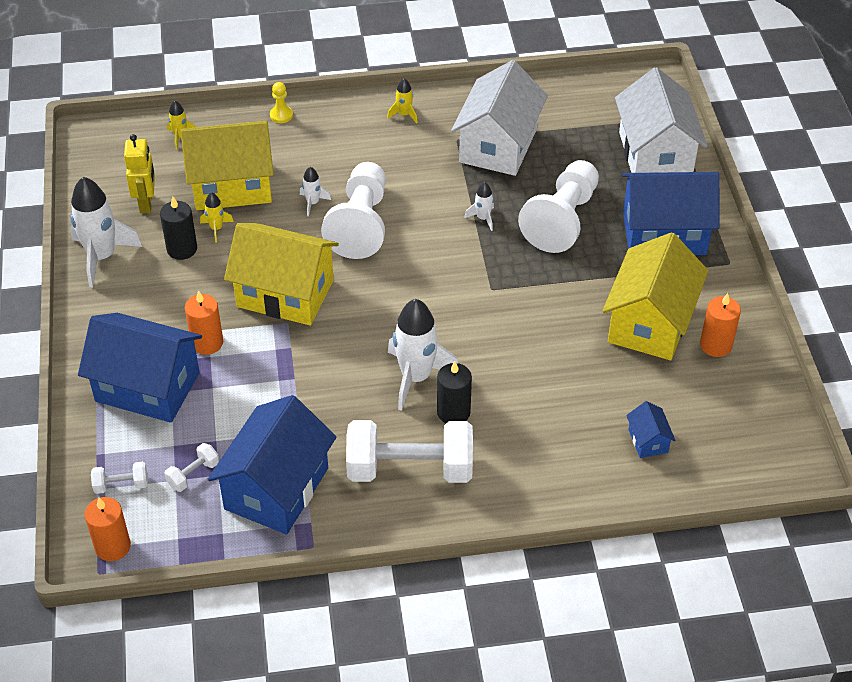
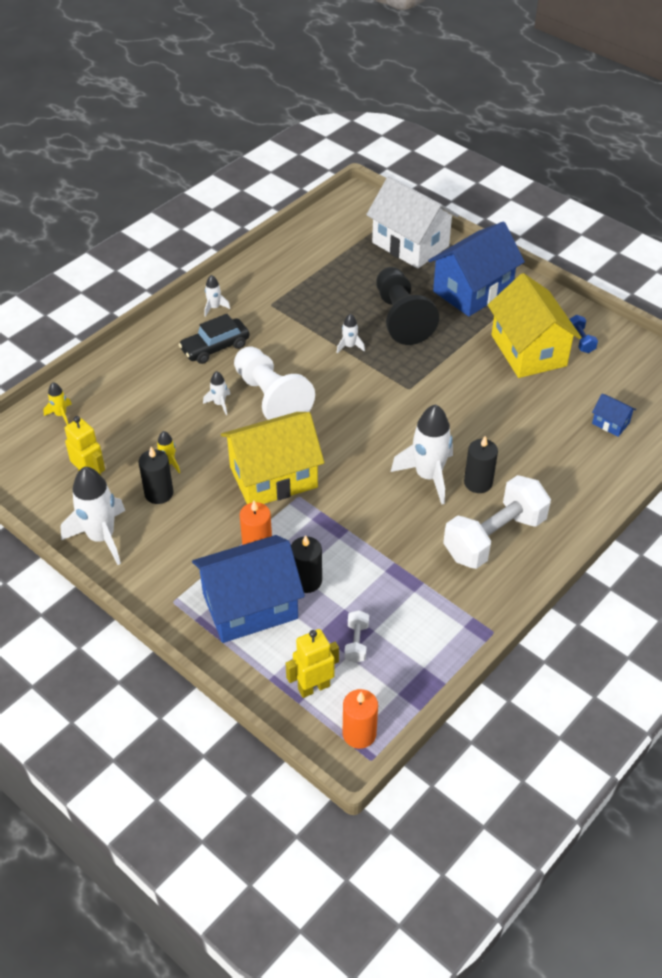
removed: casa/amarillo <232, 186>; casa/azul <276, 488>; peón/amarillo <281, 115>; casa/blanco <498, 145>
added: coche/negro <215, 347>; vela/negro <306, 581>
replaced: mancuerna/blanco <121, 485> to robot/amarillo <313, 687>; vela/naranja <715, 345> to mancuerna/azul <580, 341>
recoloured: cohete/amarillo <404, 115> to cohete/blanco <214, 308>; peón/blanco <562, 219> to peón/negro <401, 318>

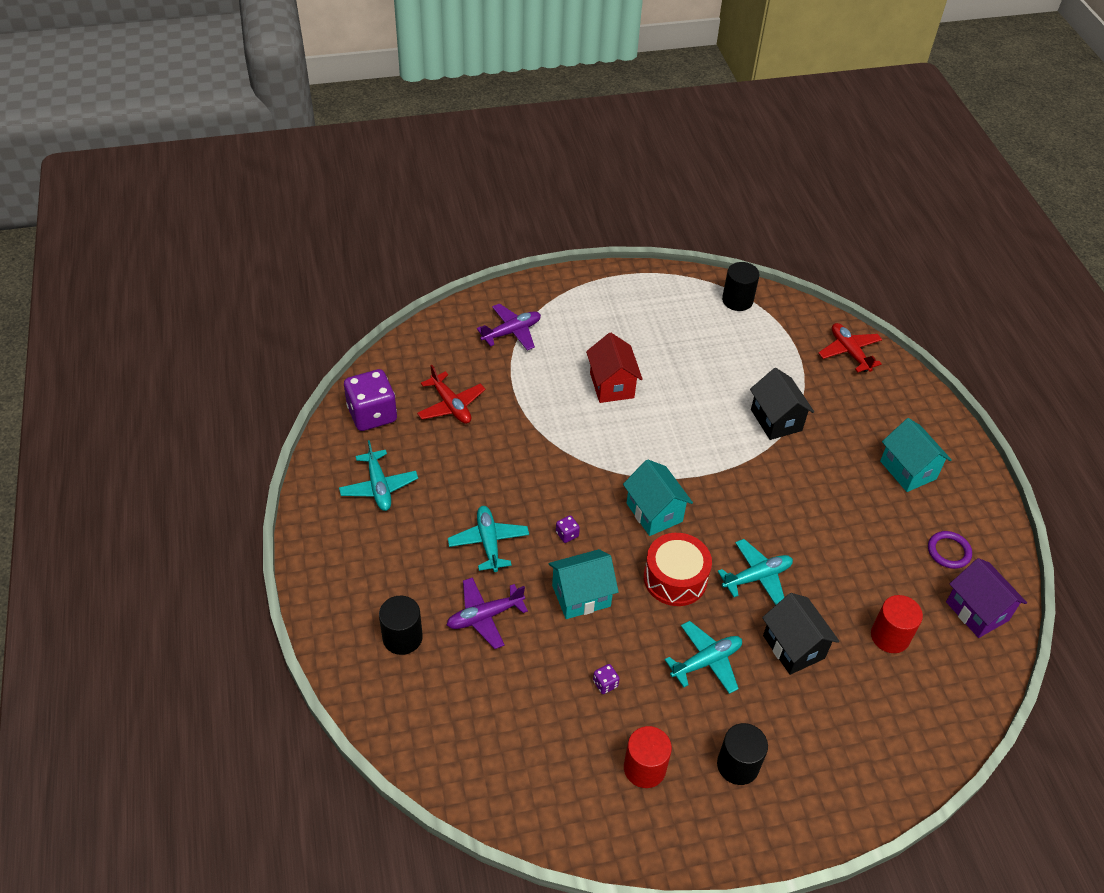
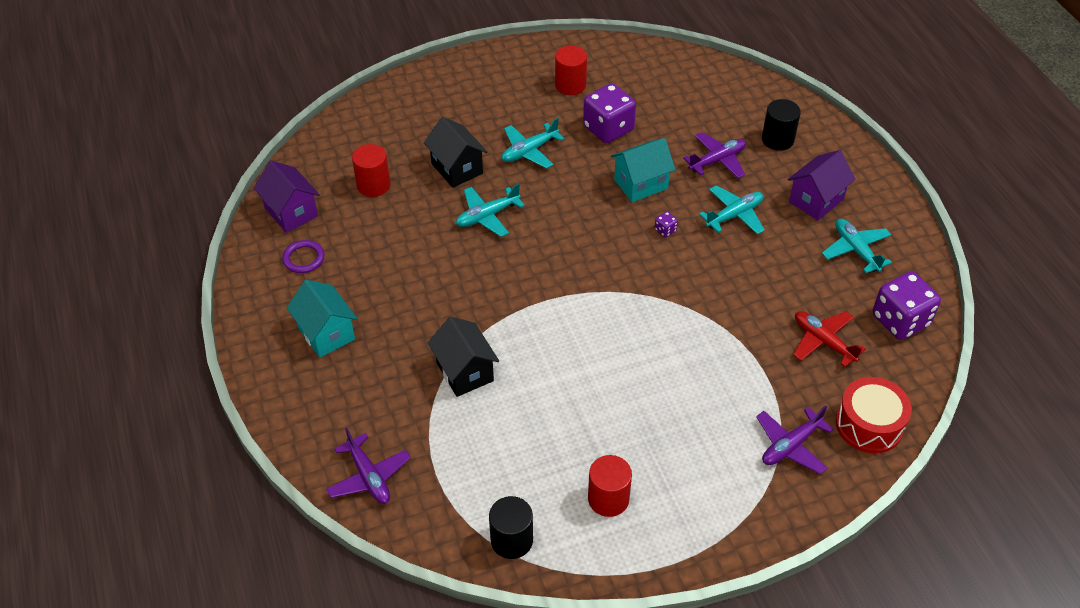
removed: casa/rojo <611, 385>; casa/turquesa <654, 512>; cilindro/negro <738, 765>
added: cilindro/rojo <608, 499>; casa/morado <816, 200>
moved: tambor/rojo <675, 578> to <869, 425>
recoloured: avión/rojo <849, 352> to avión/morado <369, 477>
turned: avión/turquesa <488, 542> = <734, 215> 105 degrees counterclockwise
resized: dado/morado <605, 684> = <608, 128> x2.47

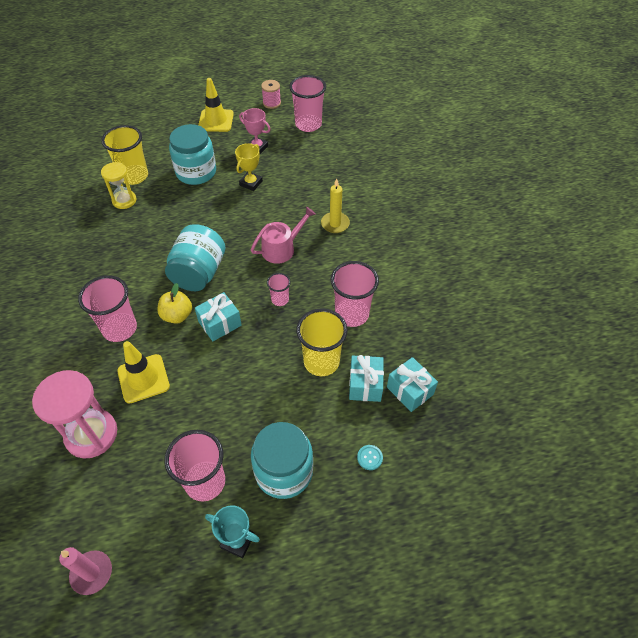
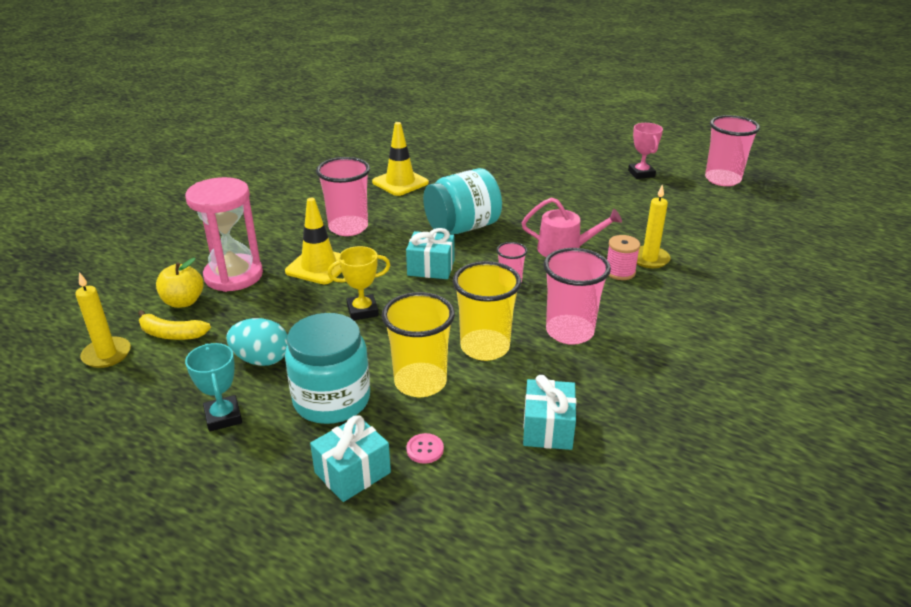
removed: reloj de arena/amarillo <124, 200>; tarro/turquesa <196, 172>
added: plátano/amarillo <171, 334>
moved: vaso/amarillo <134, 176> to <420, 382>; manzana/amarillo <177, 315> to <183, 302>; cono de tráfico/amarillo <216, 121> to <400, 182>; trofeo/amarillo <251, 183> to <362, 311>; carrete/rosa <271, 103> to <620, 272>; regalo/turquesa <365, 385> to <352, 473>
replaced: vaso/rosa <205, 482> to huevo/turquesa <261, 360>
recoloured: vela/rosa <91, 573> to vela/amarillo <107, 354>; botón/turquesa <369, 458> to botón/rosa <425, 449>

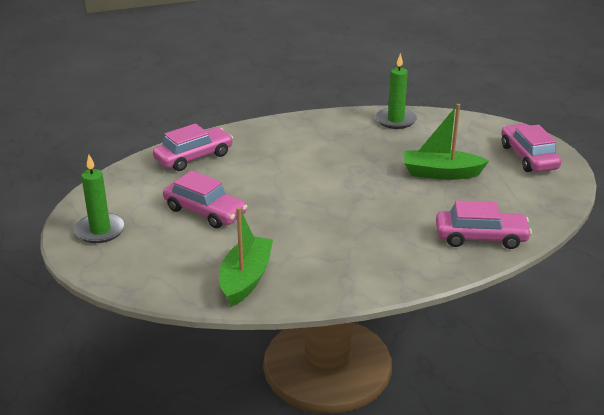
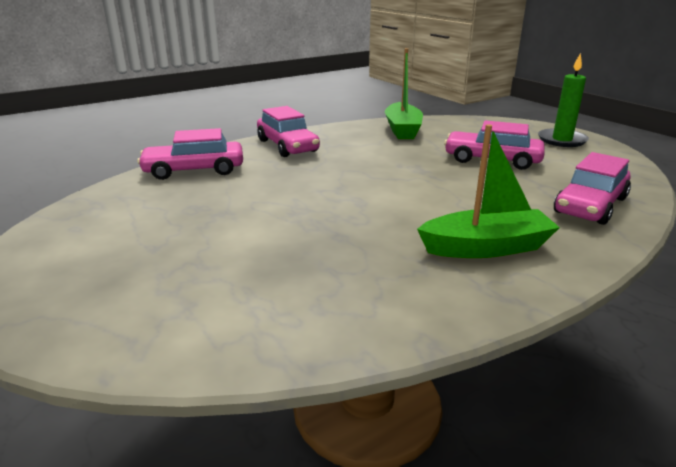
removed: vela/verde <395, 120>
moved: barco/verde <441, 173> to <486, 247>; coche/rosa <528, 157> to <287, 146>

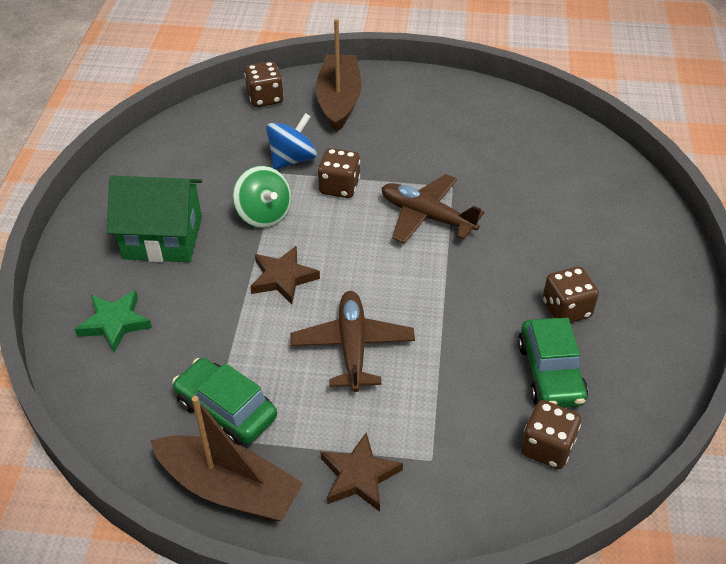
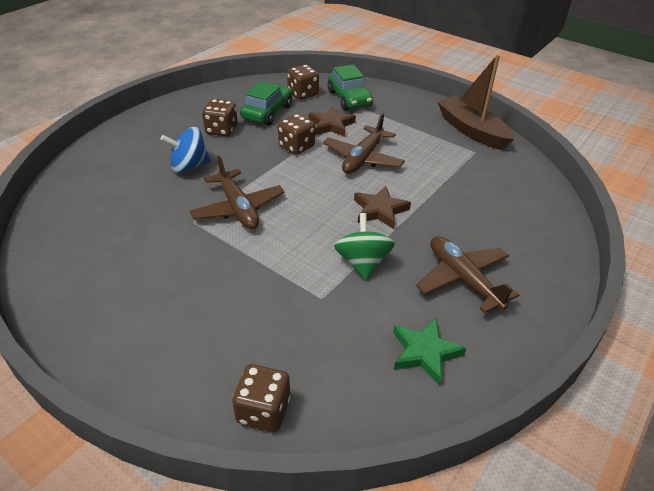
removed: barco/marrón <339, 101>
moved: estrella/verde <114, 323> to <425, 352>; coche/verde <226, 410> to <349, 99>; peonza/azul <292, 159> to <189, 166>; dado/marrón <339, 187> to <296, 146>; estrella/marrón <359, 476> to <331, 125>
replaced: casa/verde <163, 238> to avión/marrón <463, 279>

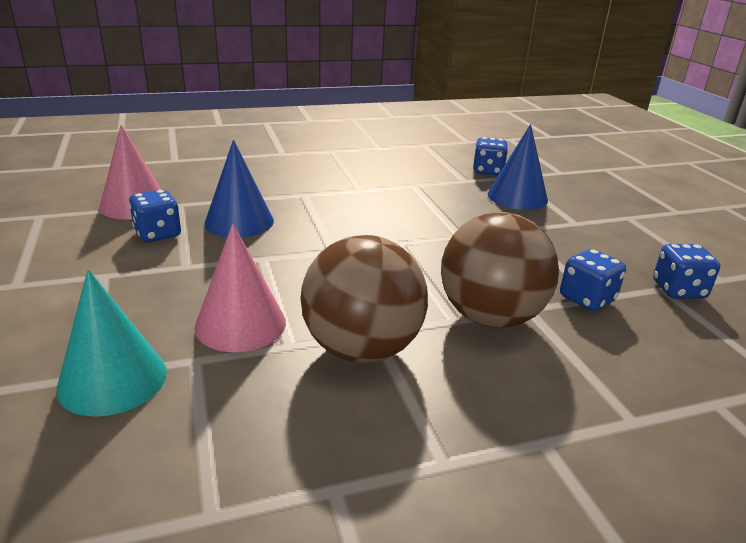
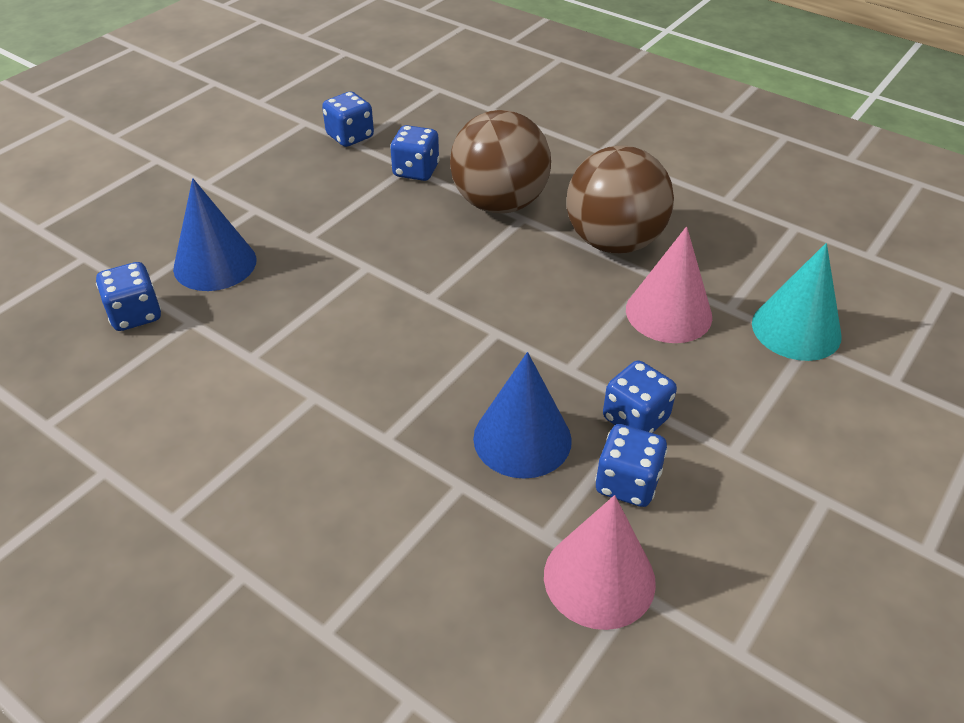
added: dado/azul <635, 419>

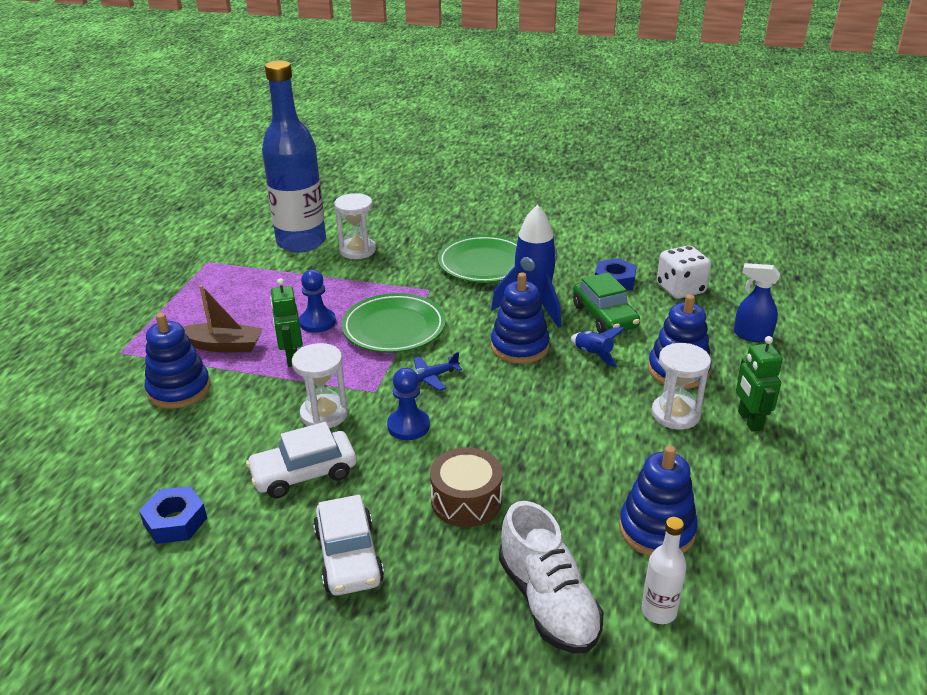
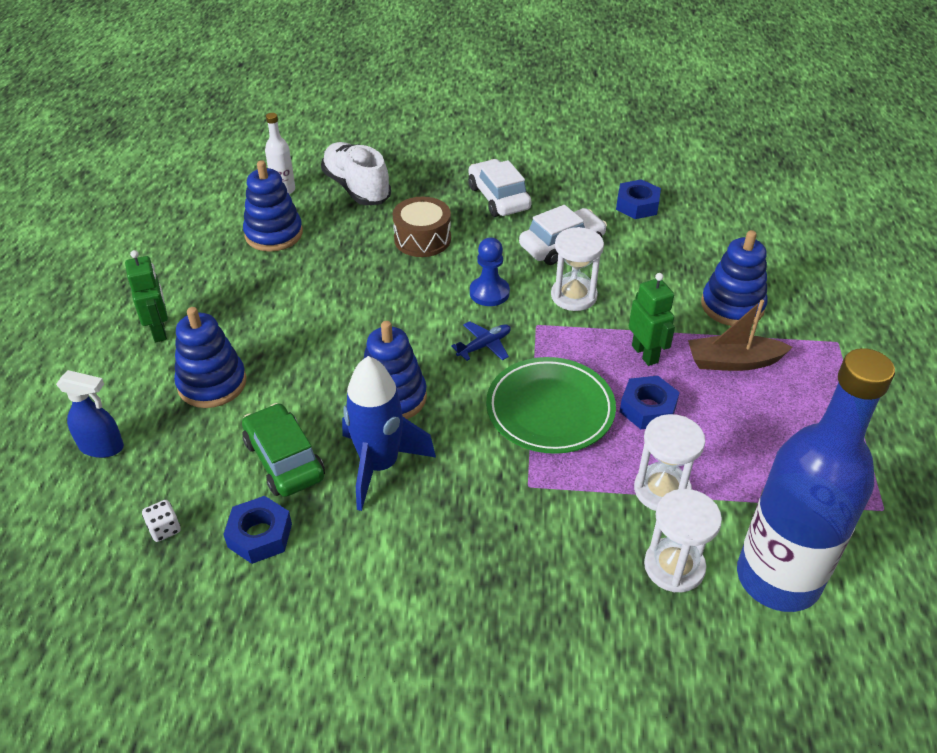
removed: plato/verde <484, 264>; cohete/azul <593, 354>
moved: reloj de arena/blanco <675, 414> to <662, 490>
replaced: peón/azul <317, 322> to tuerca/azul <647, 408>
resized: dado/blanco <680, 289> = <164, 529> x0.49

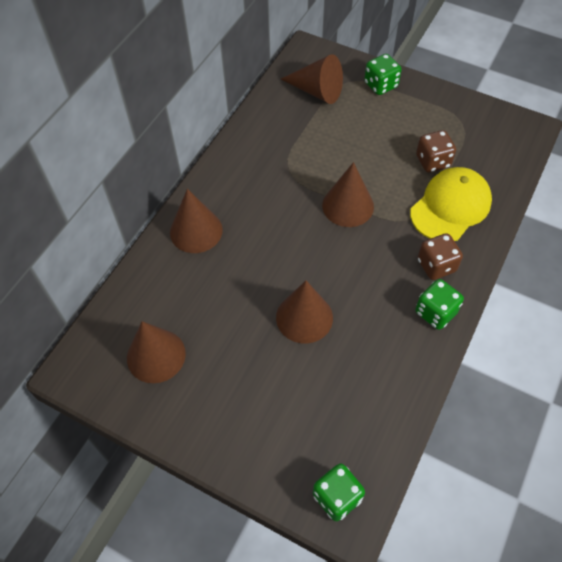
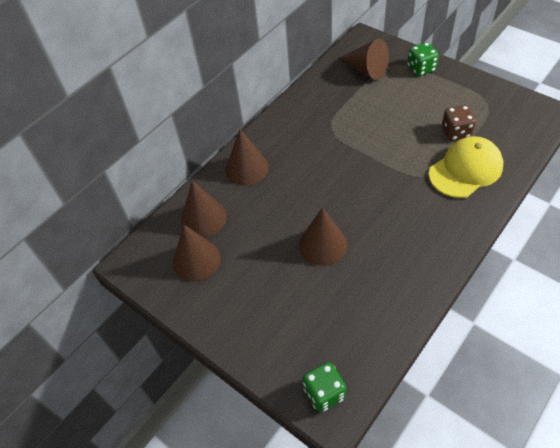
removed: dado/verde <435, 312>; dado/marrón <436, 265>
moved: cono/marrón <348, 206> to <203, 218>

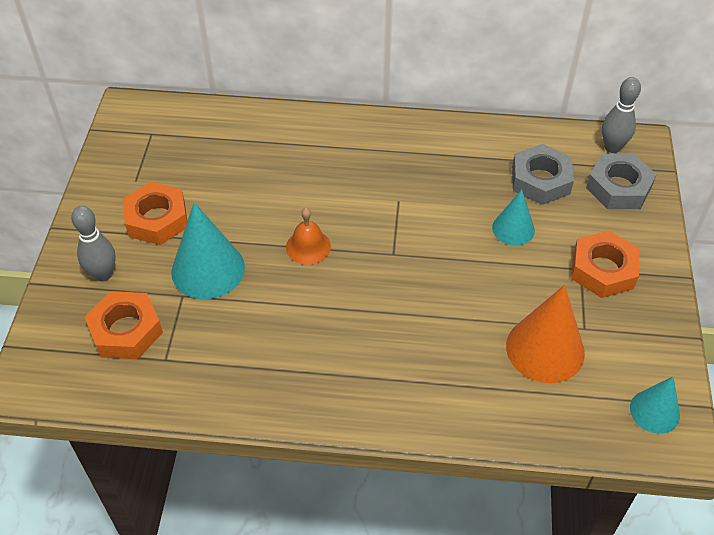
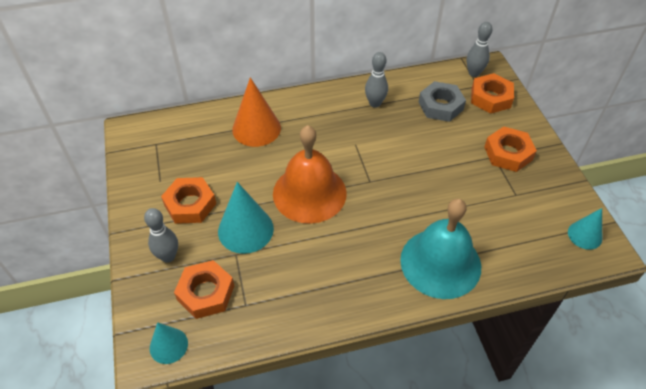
added: bolo/gris <375, 103>; campana/turquesa <440, 263>
moved: cono/turquesa <513, 229> to <168, 345>; cono/naranja <545, 349> to <256, 128>
recoloured: tuerca/gris <618, 187> to tuerca/naranja <490, 98>
resized: campana/naranja <308, 246> = <309, 193> x2.22

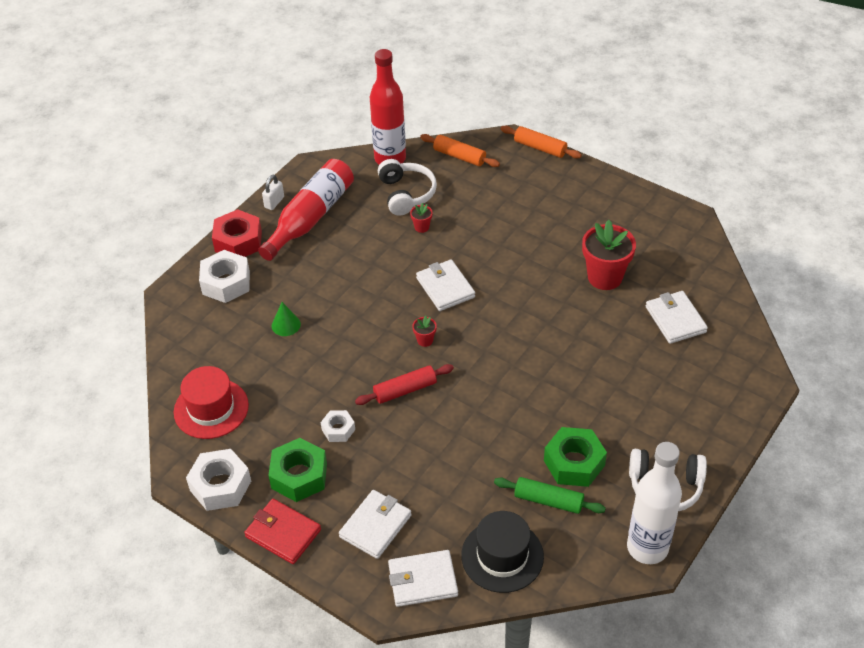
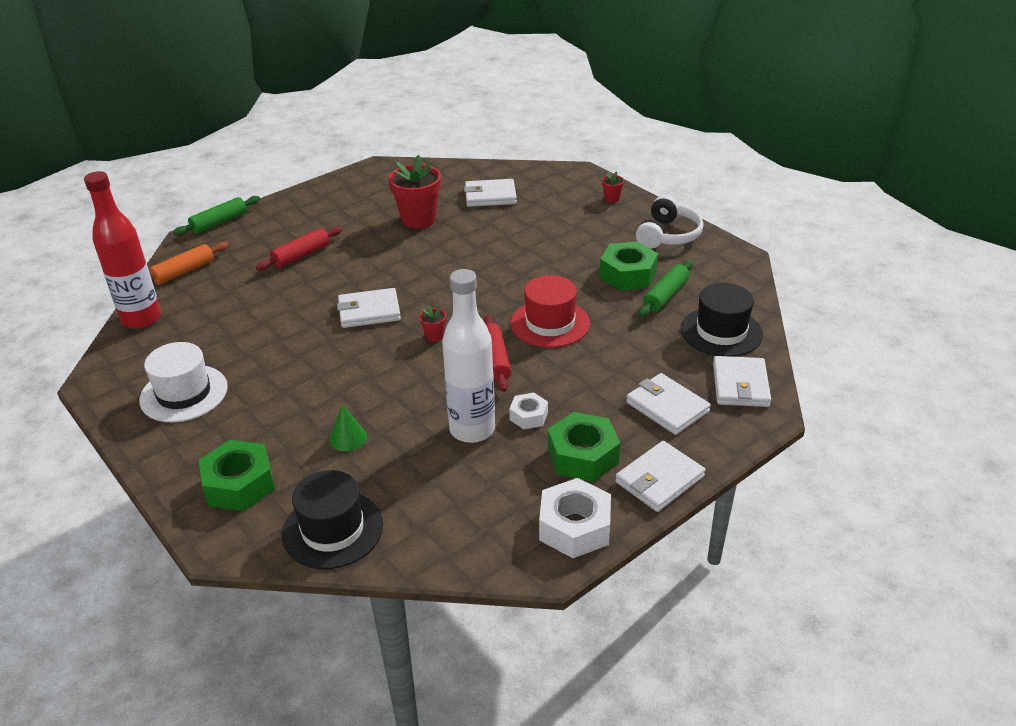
removed: tuerca/rojo <238, 241>; candado/blanco <274, 202>; auriculares/blanco <406, 194>
added: rodillo/rojo <301, 255>; sombrero/negro <333, 529>
moved: sombrero/rojo <211, 408> to <550, 323>; maceta/rojo <421, 227> to <612, 199>; botella/blanco <647, 548> to <472, 429>
replaced: botella/rojo <311, 217> to sombrero/blanco <184, 393>
recoloured: tuerca/blanco <226, 283> to tuerca/verde <239, 484>; cartera/rojo <283, 533> to cartera/blanco <659, 479>; rodillo/naranja <540, 148> to rodillo/verde <219, 222>

